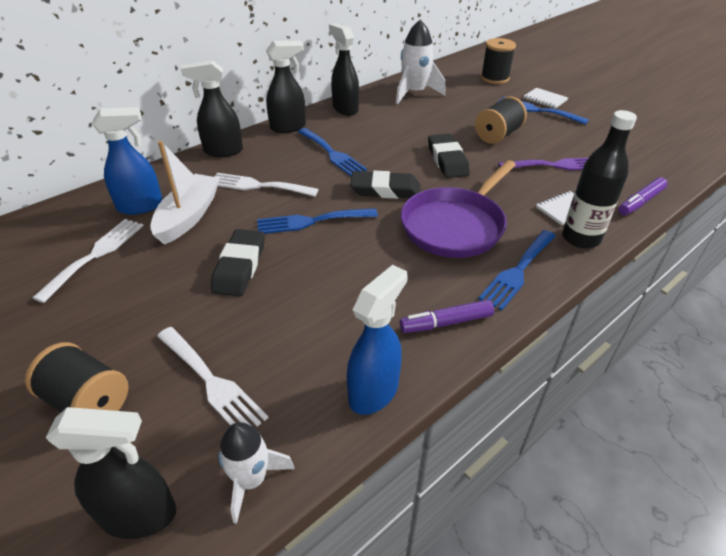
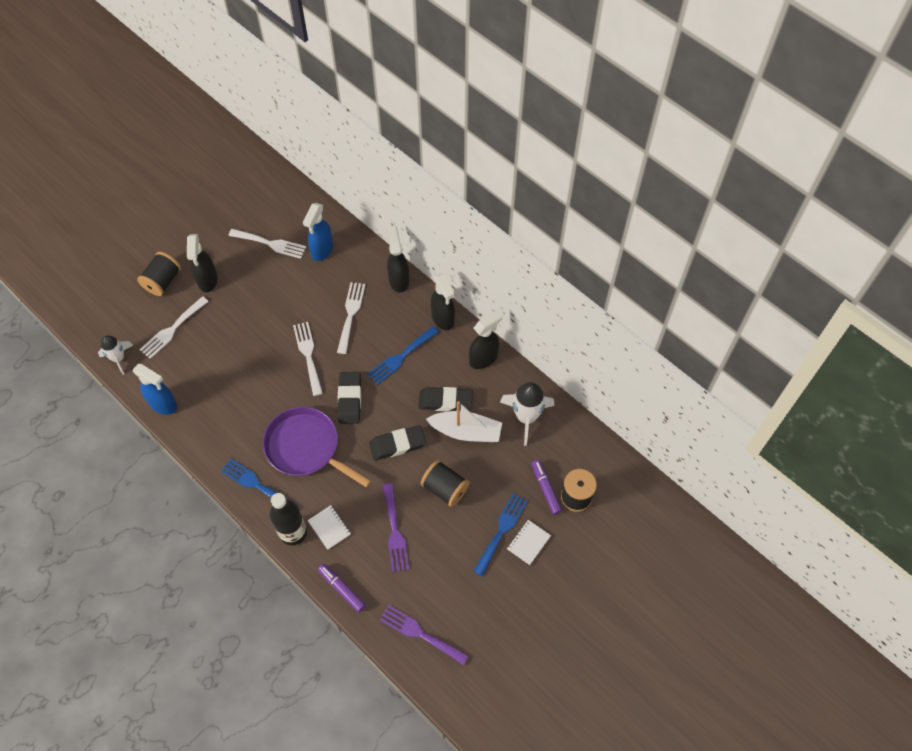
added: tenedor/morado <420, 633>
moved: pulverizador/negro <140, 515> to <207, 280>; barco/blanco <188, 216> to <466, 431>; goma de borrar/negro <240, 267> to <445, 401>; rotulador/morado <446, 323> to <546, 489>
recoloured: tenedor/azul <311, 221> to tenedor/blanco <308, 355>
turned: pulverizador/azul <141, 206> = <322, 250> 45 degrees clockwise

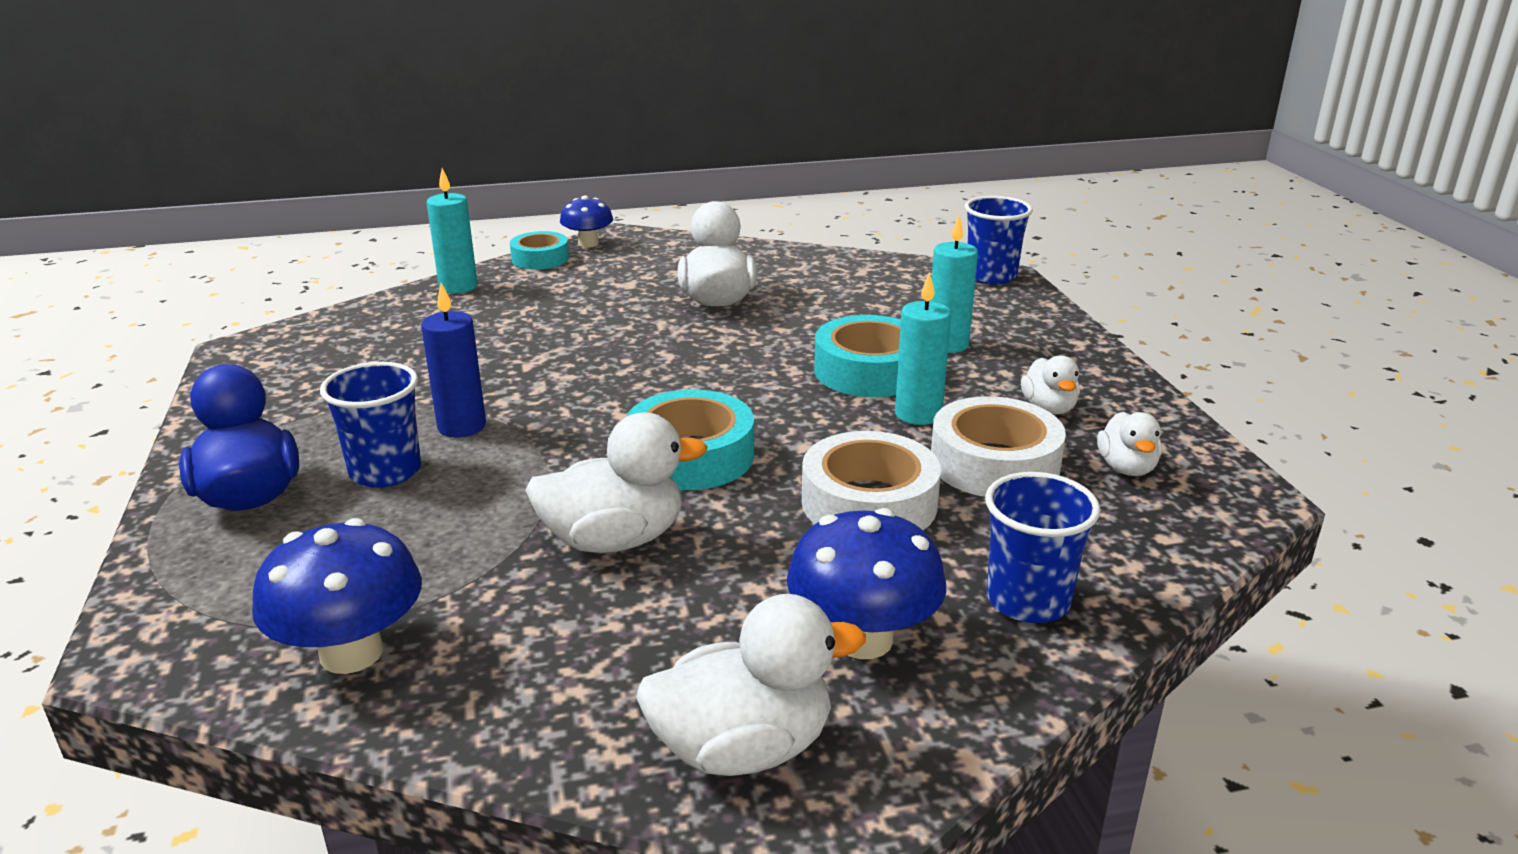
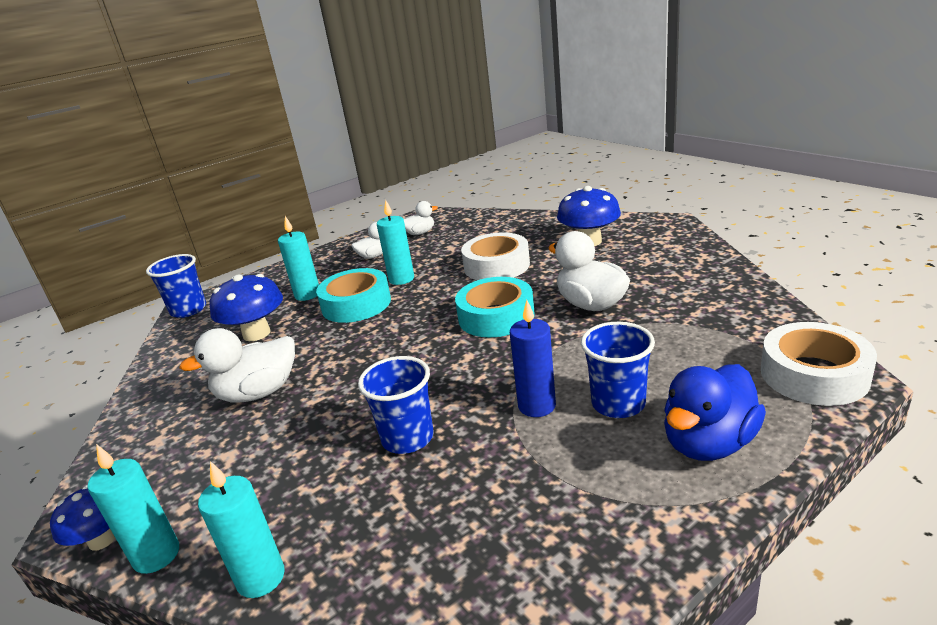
removed: pato/blanco <743, 748>
moved: seta/azul <351, 653> to <256, 334>; cinta adhesiva/blanco <994, 463> to <814, 374>; vaso/azul <1028, 601> to <407, 438>
replaced: cinta adhesiva/turquesa <540, 258> to vela/turquesa <156, 555>

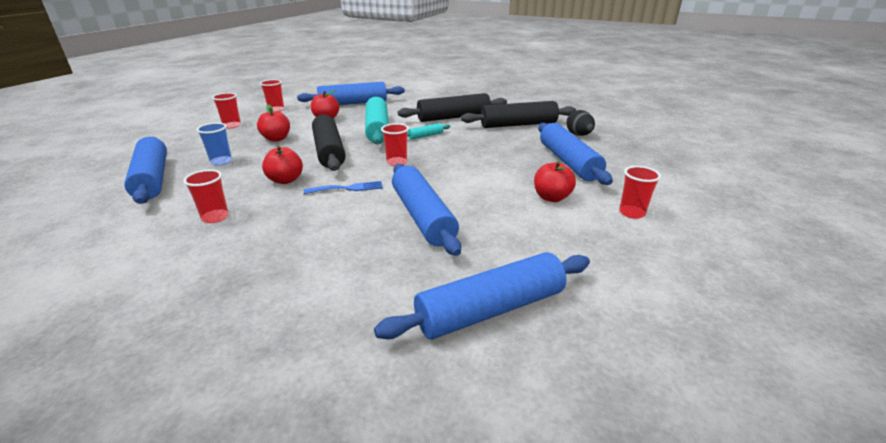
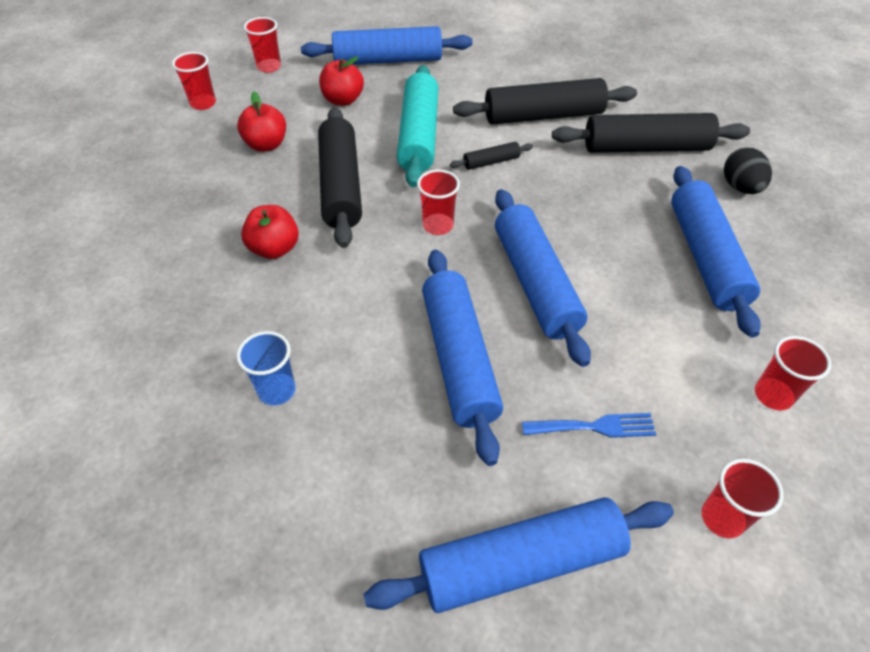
removed: manzana/rojo <551, 197>
moved: rodillo/azul <152, 179> to <534, 283>; vaso/rojo <215, 217> to <722, 518>; vaso/azul <221, 161> to <277, 390>; tenedor/azul <348, 188> to <595, 427>
recoloured: rodillo/turquesa <425, 136> to rodillo/negro <491, 162>

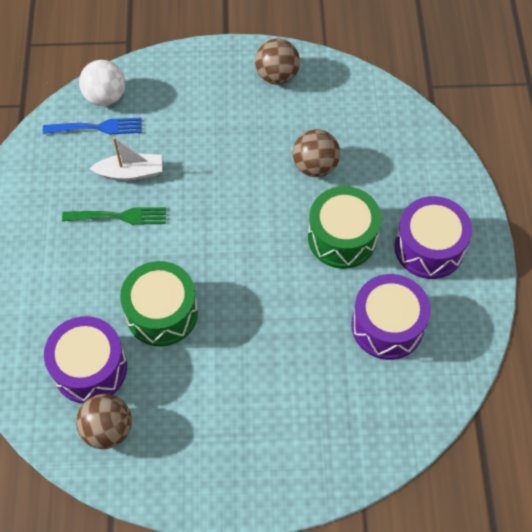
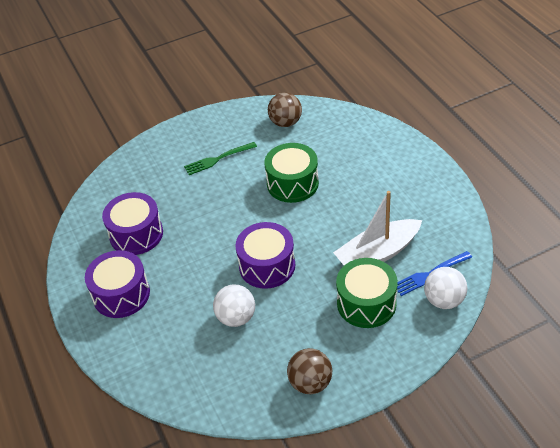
moved: tambor/morado <90, 368> to <267, 266>; tenedor/verde <119, 216> to <217, 159>; tambor/verde <342, 238> to <366, 303>
recoloured: pelota/marrón <315, 166> to pelota/blanco <236, 317>
resized: barco/blanco <130, 172> = <378, 254> x1.60

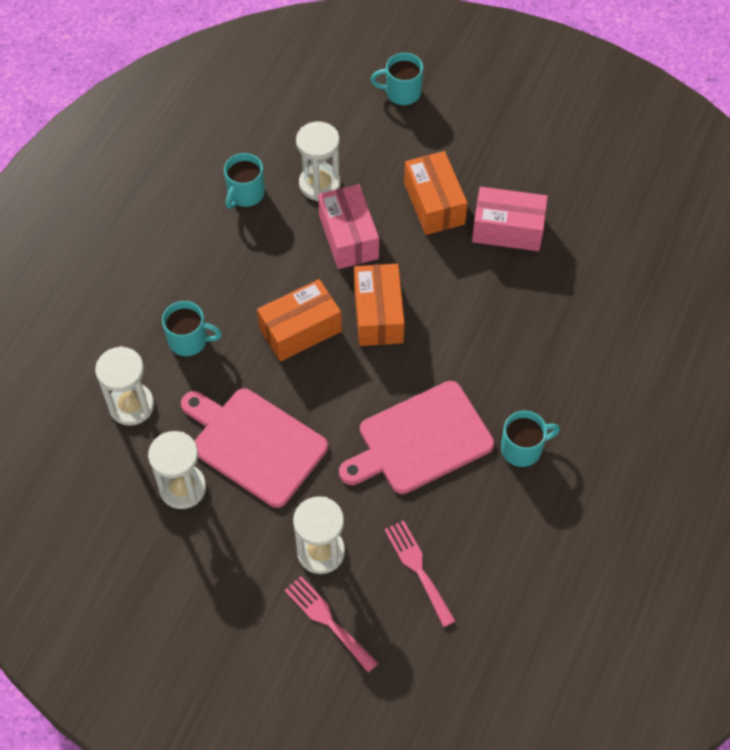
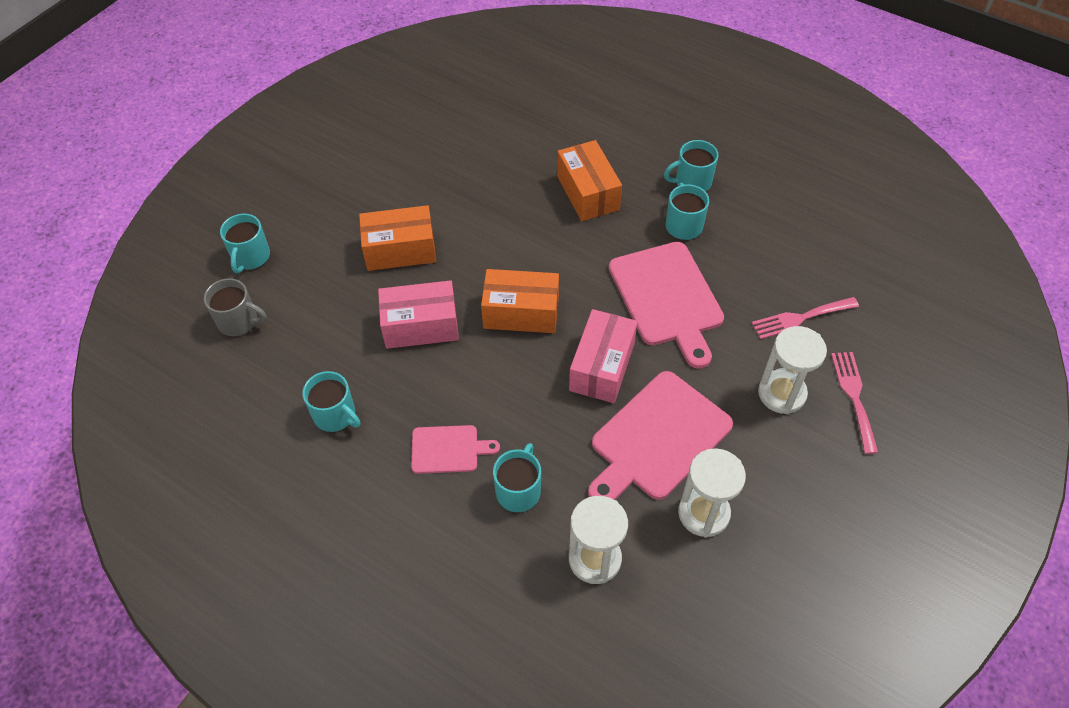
removed: reloj de arena/blanco <319, 184>
added: taza/gris <239, 321>; tabla de cortar/rosa <448, 449>; taza/turquesa <692, 182>
moved: caja/naranja <300, 330> to <588, 193>; caja/rosa <507, 229> to <602, 367>
turned: tenedor/rosa <327, 620> = <854, 396> 120 degrees clockwise

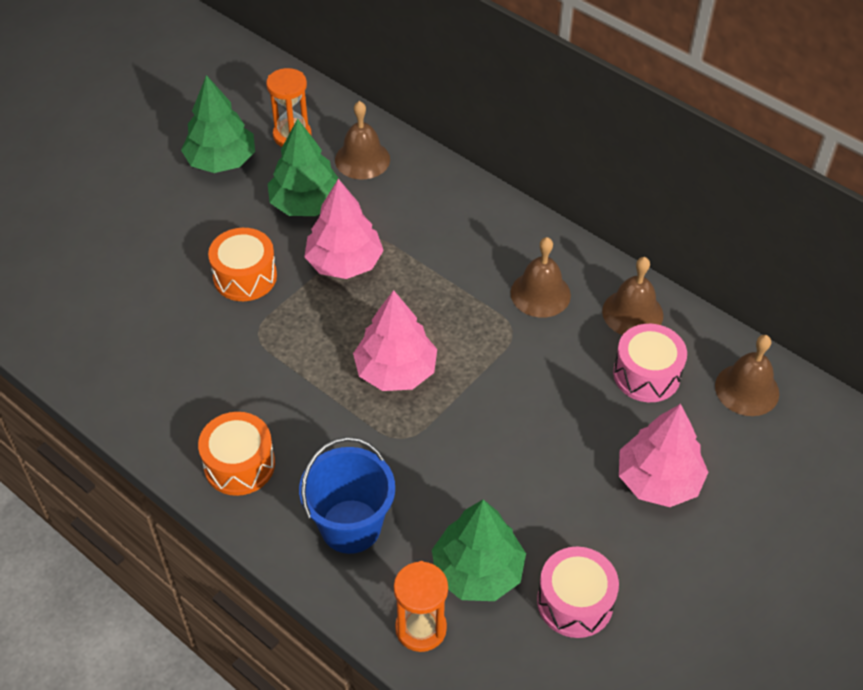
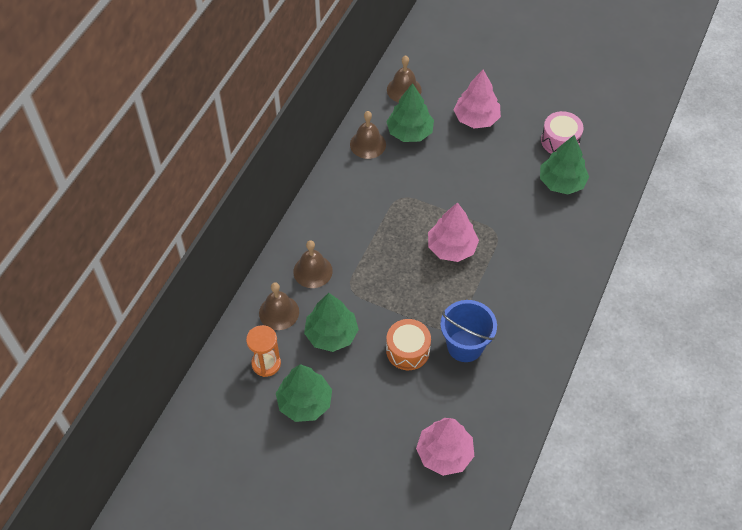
removed: tambor/naranja <239, 464>; reloj de arena/naranja <421, 628>
moved: balde/azul <350, 526> to <465, 346>; árbol/rosa <344, 263> to <444, 453>; campana/marrón <540, 294> to <313, 271>
replaced: tambor/rosa <646, 374> to árbol/verde <410, 132>

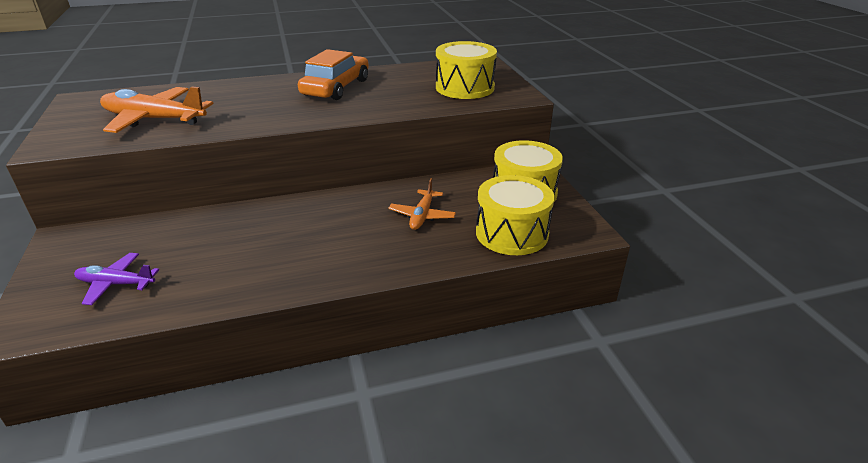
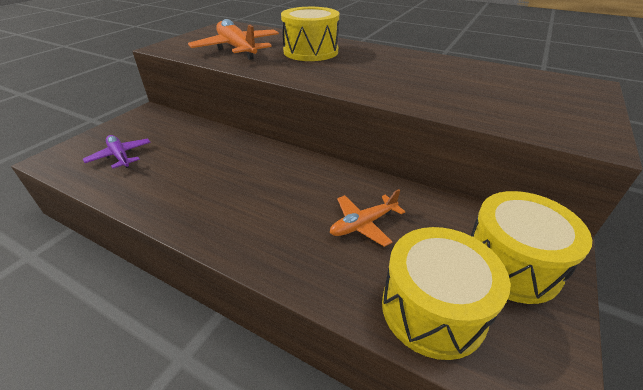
removed: coche/naranja <336, 87>
moved: tambor/amarillo <465, 88> to <310, 51>

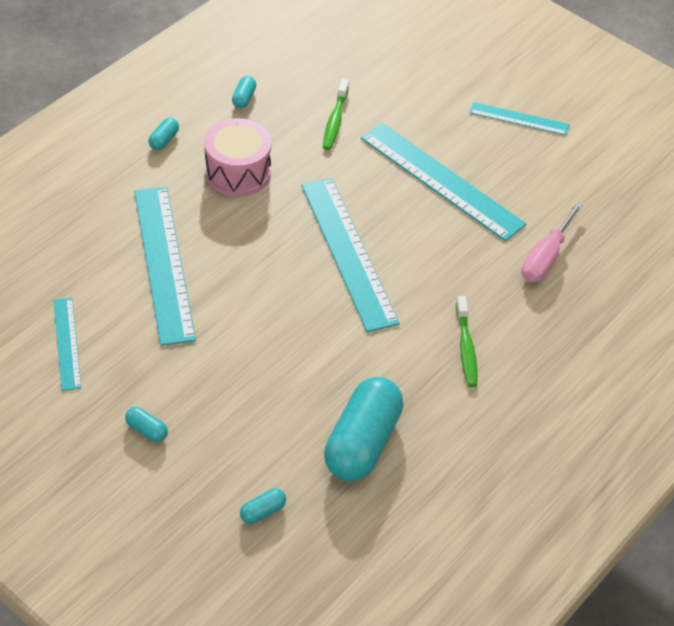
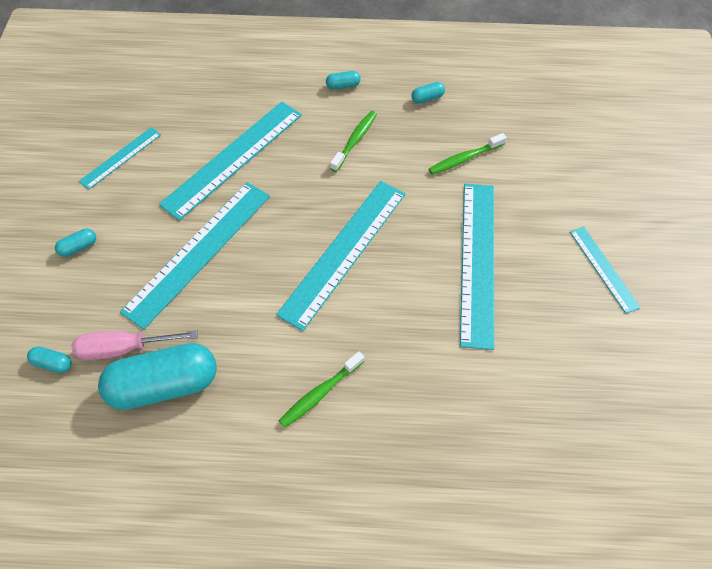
added: regla/turquesa <198, 251>
moved: destornillador/rosa <546, 257> to <124, 348>
replaced: tambor/rosa <238, 172> to cepillo de dientes/verde <355, 140>
turned: cápsula/turquesa <147, 430> = <79, 247> 60 degrees clockwise

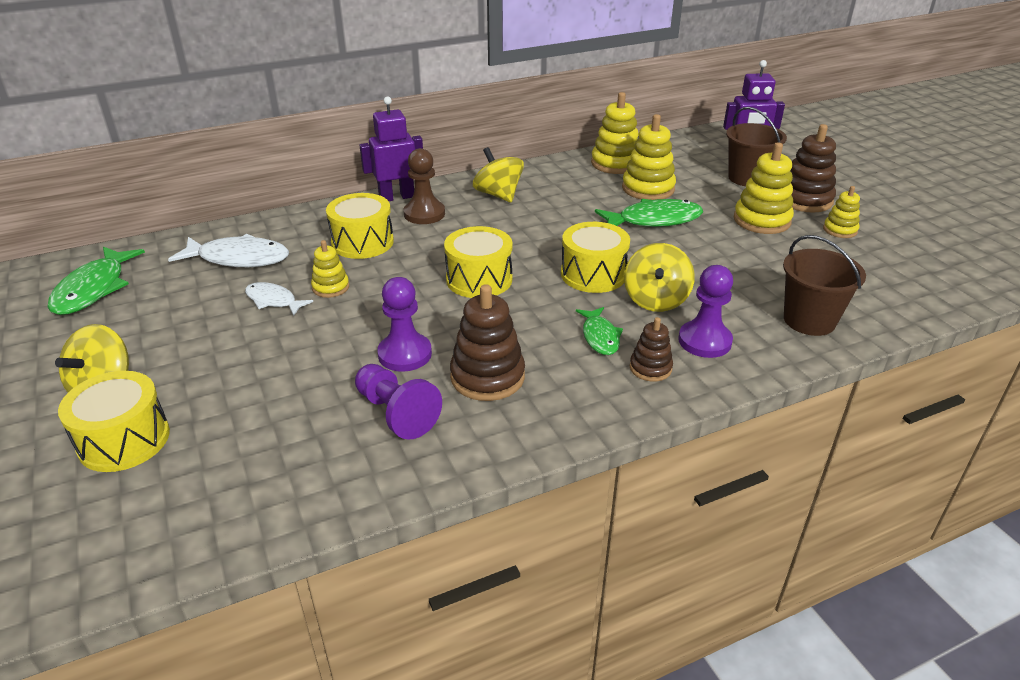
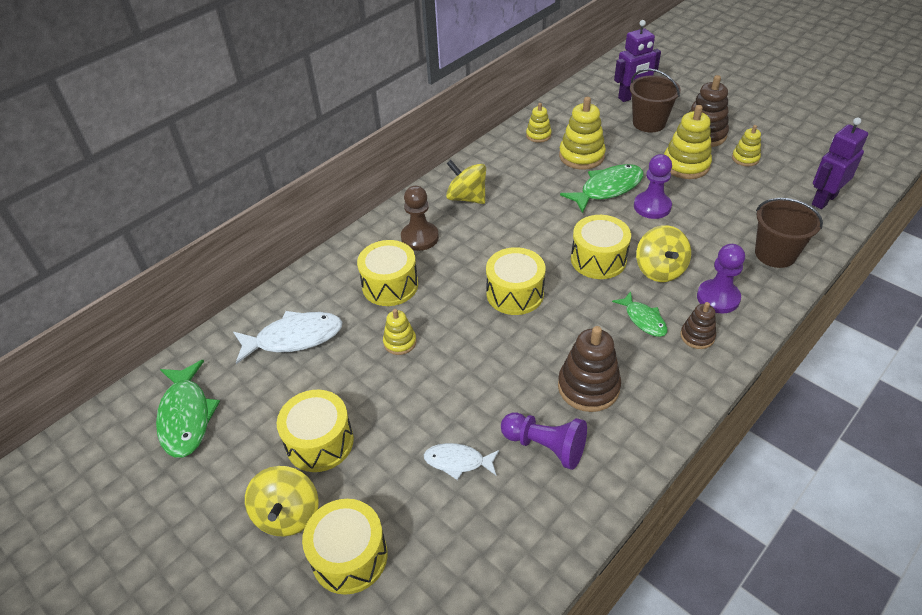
added: tambor/amarillo <320, 442>
moved: pez/blanco <273, 301> to <458, 461>; robot/morado <396, 197> to <823, 200>; peón/morado <405, 354> to <652, 206>
resized: juguete apilable/amarillo <615, 163> = <538, 135> x0.58

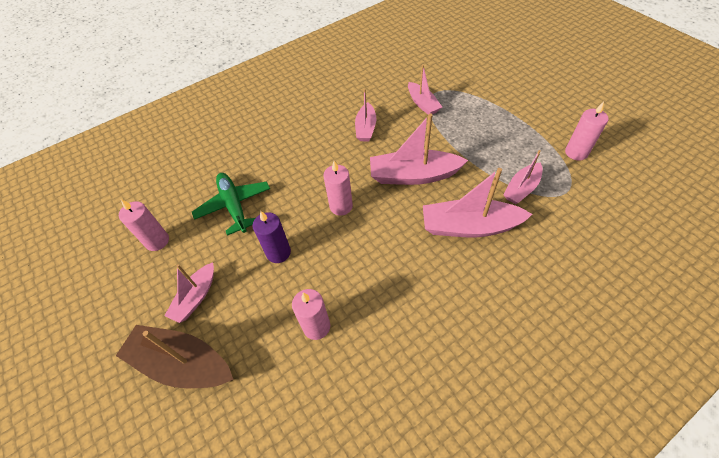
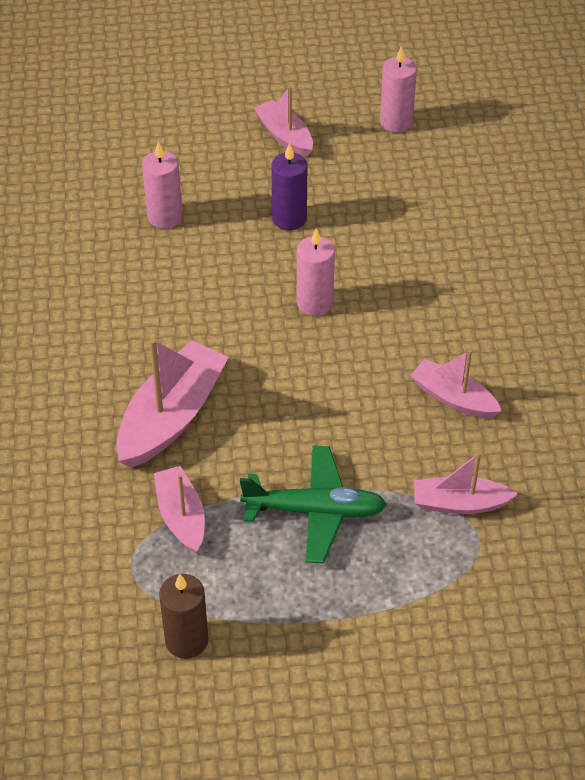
removed: barco/marrón <182, 363>; barco/rosa <413, 175>
moved: avión/verde <234, 206> to <315, 511>
recoloured: vela/rosa <576, 152> to vela/marrón <186, 640>

